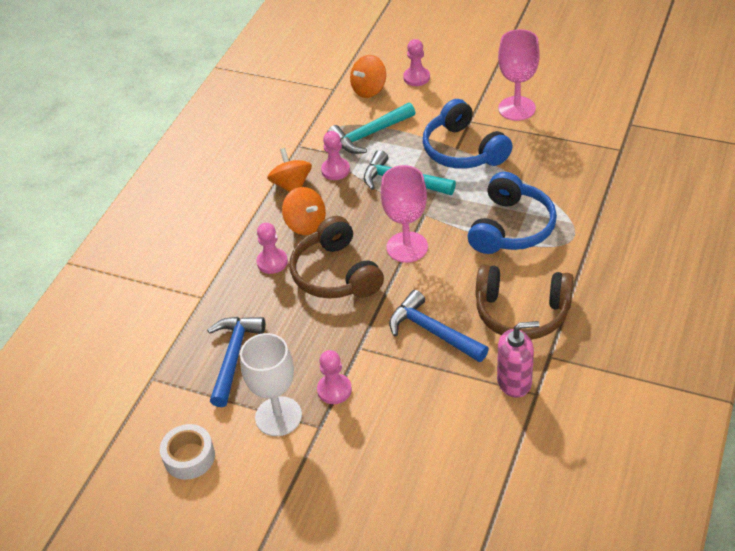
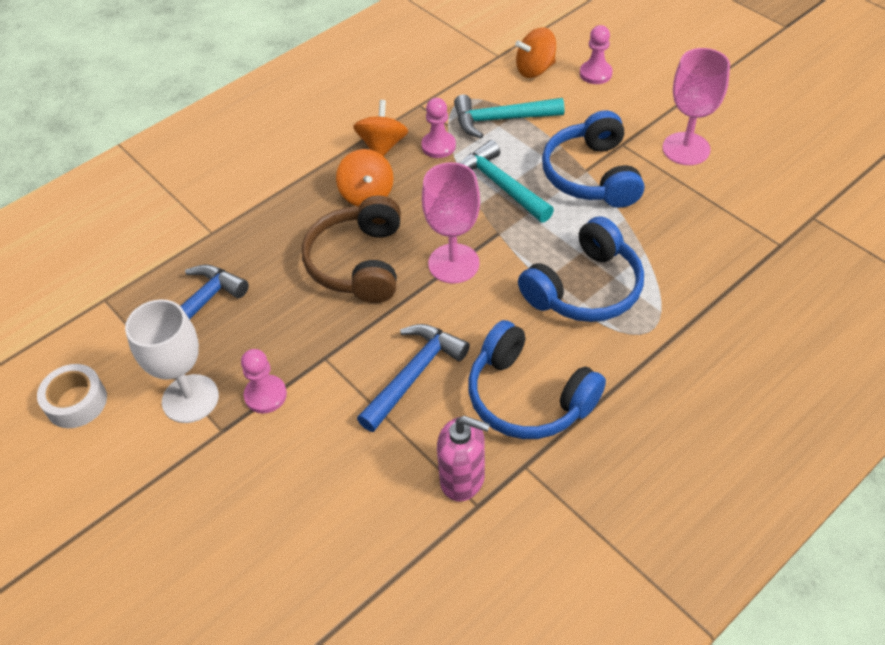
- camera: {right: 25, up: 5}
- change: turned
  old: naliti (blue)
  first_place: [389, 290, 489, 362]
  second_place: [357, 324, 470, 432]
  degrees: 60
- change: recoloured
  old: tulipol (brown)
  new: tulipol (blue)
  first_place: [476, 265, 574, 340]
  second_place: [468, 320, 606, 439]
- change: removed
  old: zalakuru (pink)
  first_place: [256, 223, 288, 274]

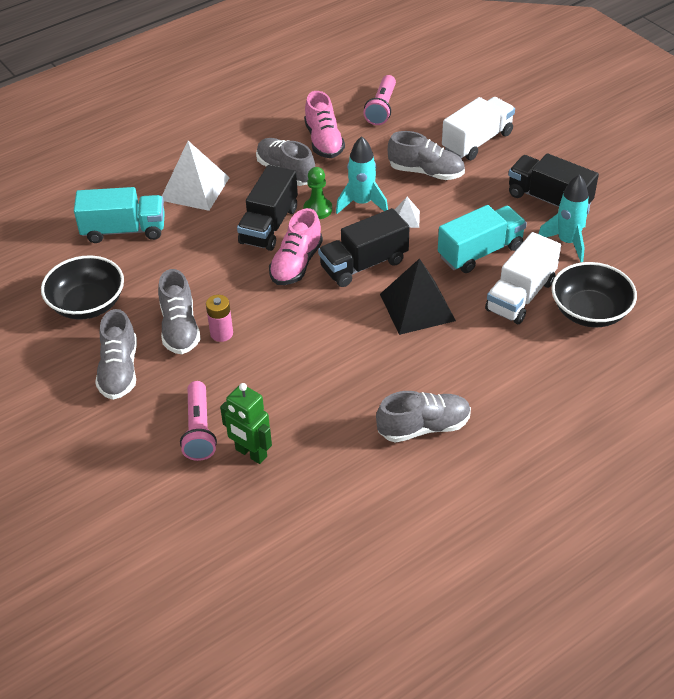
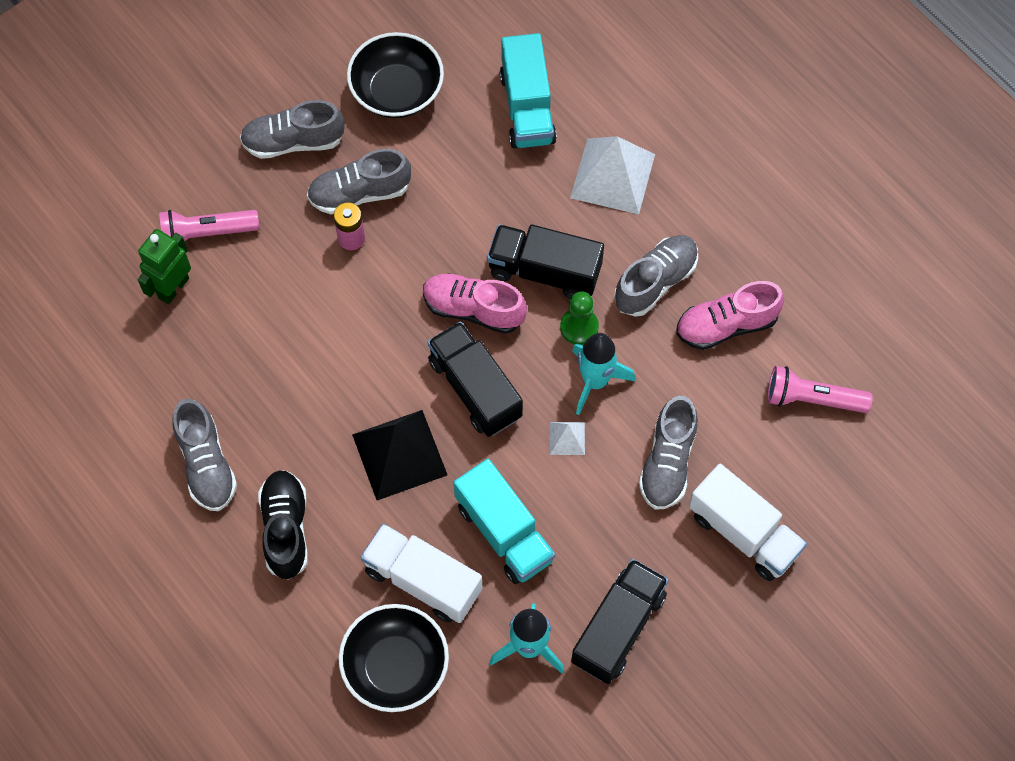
- camera: {right: 85, up: 20}
- change: added
  new: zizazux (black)
  second_place: [258, 470, 308, 580]

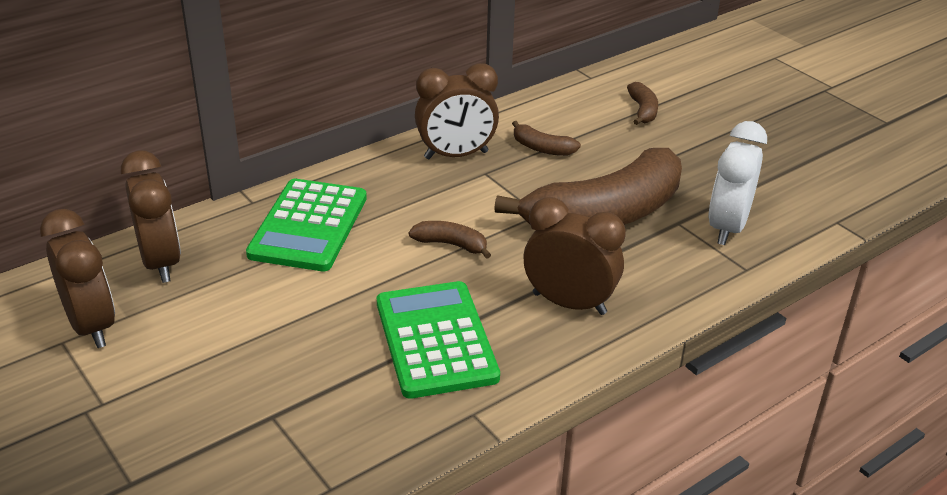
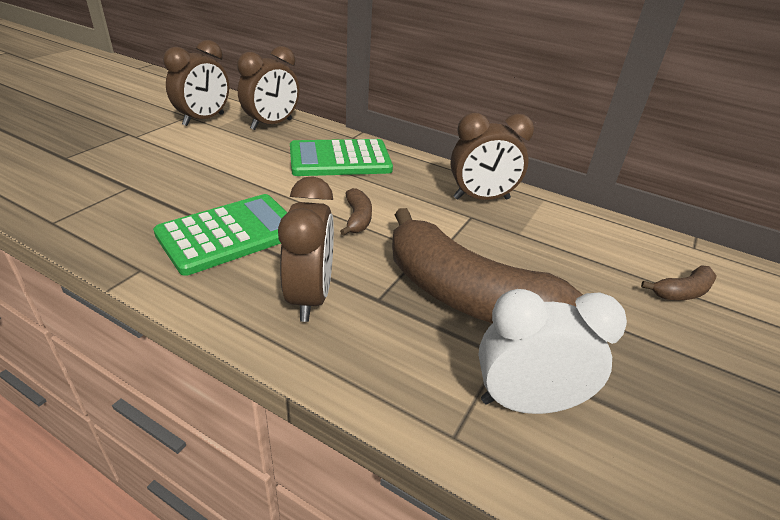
- camera: {right: 65, up: 0}
- change: turned
  old: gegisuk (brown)
  first_place: [415, 63, 499, 159]
  second_place: [450, 113, 534, 200]
  degrees: -60
- change: removed
  old: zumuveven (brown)
  first_place: [512, 121, 581, 156]

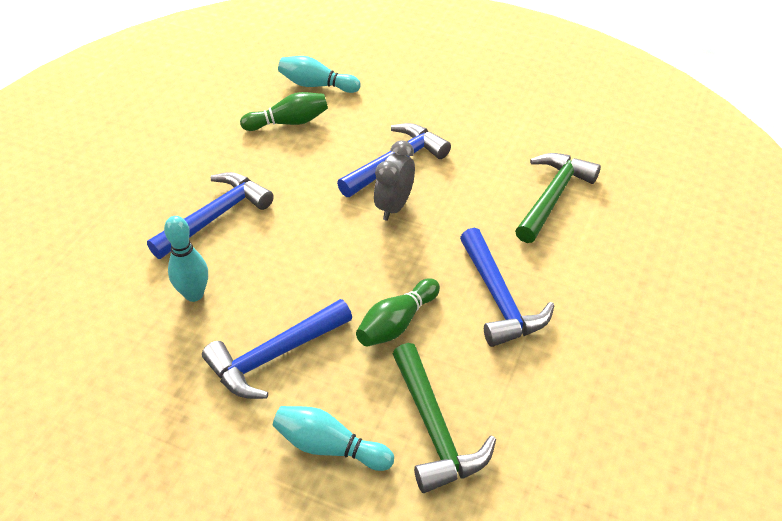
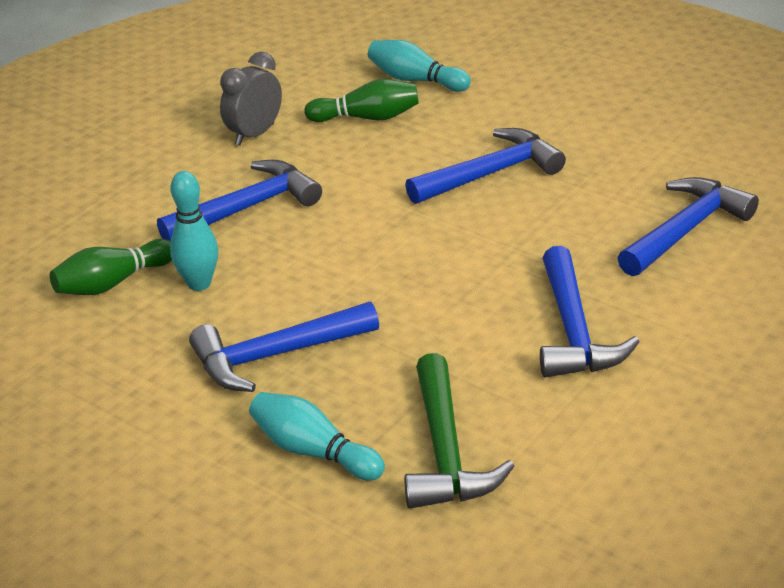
- camera: {right: 15, up: -10}
- change: moved
  old: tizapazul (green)
  first_place: [356, 278, 440, 347]
  second_place: [50, 239, 172, 295]
- change: moved
  old: gegisuk (grey)
  first_place: [374, 140, 415, 221]
  second_place: [220, 52, 282, 146]
- change: recoloured
  old: naliti (green)
  new: naliti (blue)
  first_place: [515, 153, 601, 243]
  second_place: [618, 177, 759, 276]

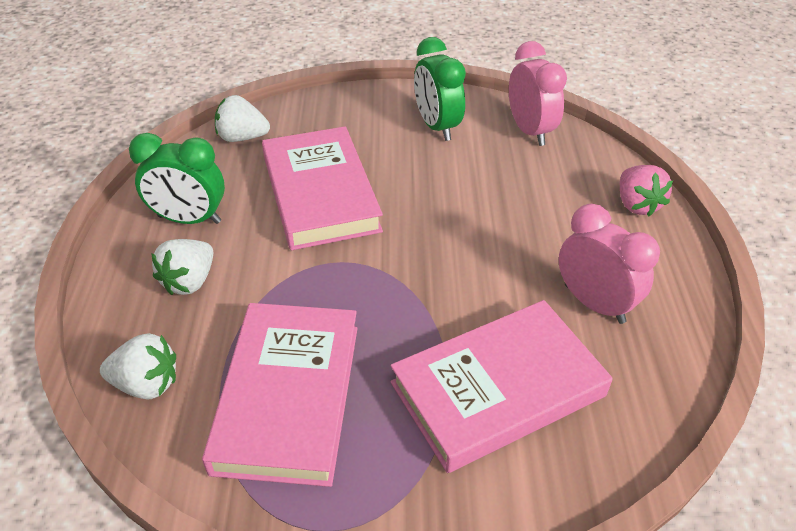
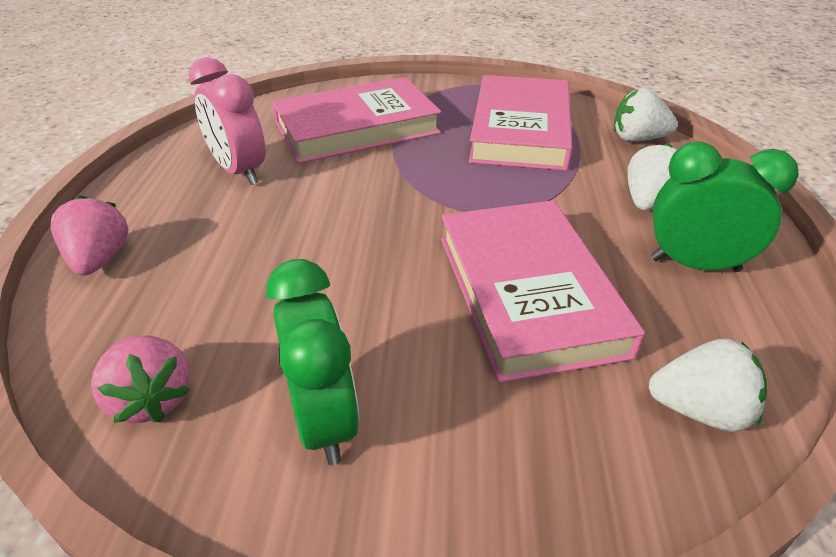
- camera: {right: -175, up: -5}
- change: replaced
  old: gegisuk (pink)
  new: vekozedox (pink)
  first_place: [509, 41, 567, 146]
  second_place: [91, 335, 191, 423]

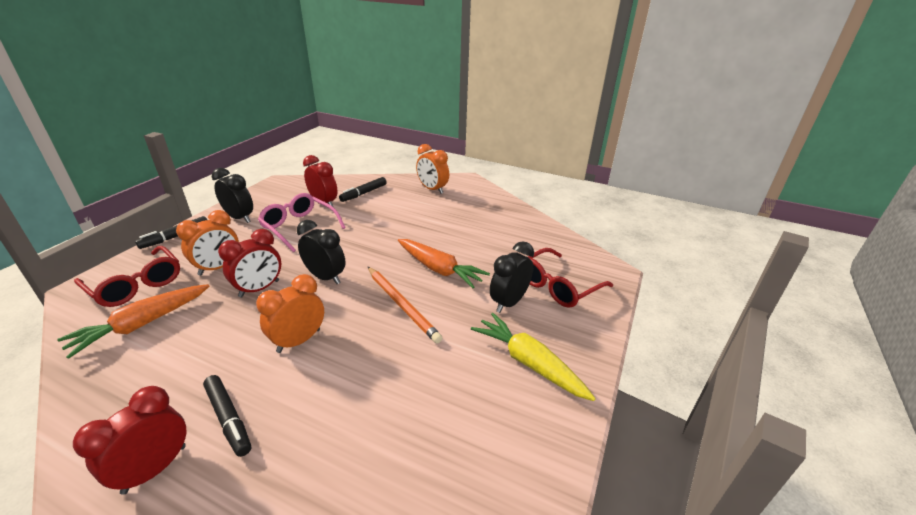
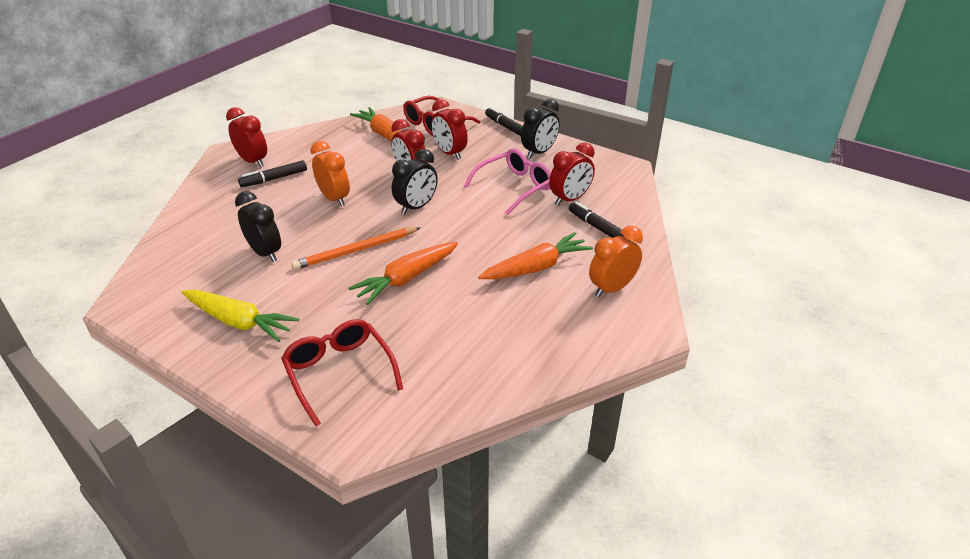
- camera: {right: 100, up: 5}
- change: turned
  old: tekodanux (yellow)
  first_place: [471, 313, 596, 401]
  second_place: [181, 290, 299, 342]
  degrees: 60
- change: moved
  old: gegisuk (black)
  first_place: [490, 241, 534, 313]
  second_place: [235, 191, 281, 262]
- change: recoloured
  old: gegisuk (orange)
  new: gegisuk (red)
  first_place: [176, 210, 239, 275]
  second_place: [431, 99, 468, 160]
- change: added
  new: tekodanux (orange)
  second_place: [478, 232, 593, 279]

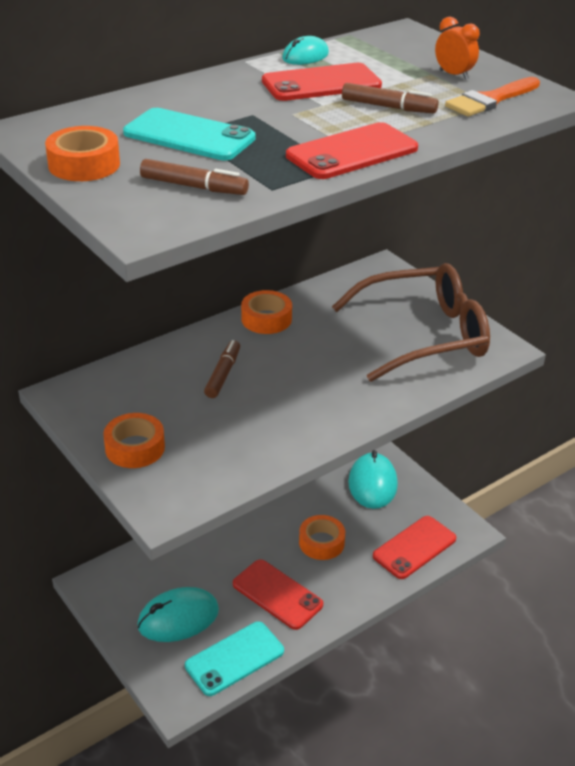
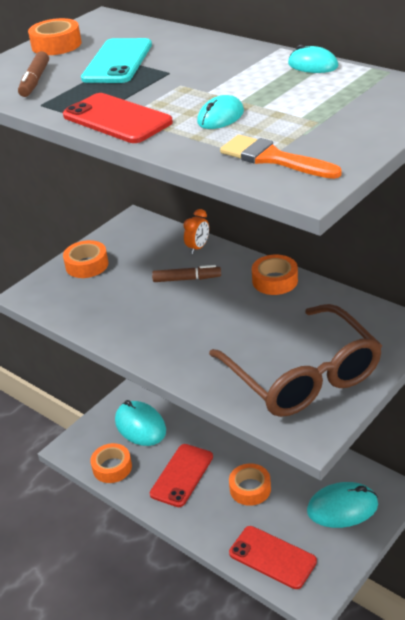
- camera: {right: 80, up: 0}
- change: replaced
  old: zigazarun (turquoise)
  new: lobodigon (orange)
  first_place: [185, 621, 284, 696]
  second_place: [90, 443, 132, 483]
- change: moved
  old: gegisuk (orange)
  first_place: [435, 17, 480, 80]
  second_place: [183, 209, 209, 254]
- change: replaced
  old: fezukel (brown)
  new: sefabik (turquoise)
  first_place: [342, 83, 439, 114]
  second_place: [197, 95, 244, 129]
- change: removed
  old: zigazarun (red)
  first_place: [262, 63, 382, 101]

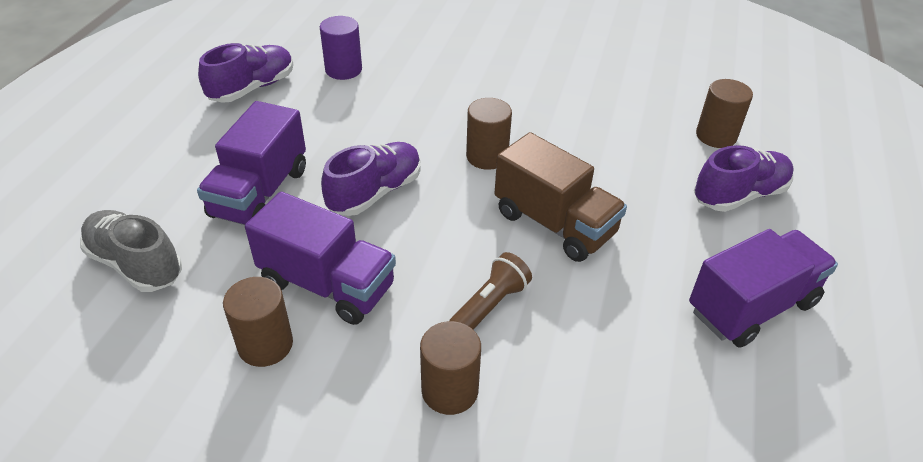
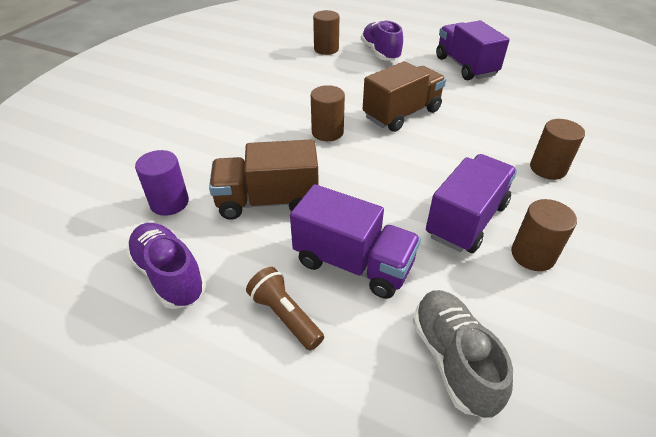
- camera: {right: -80, up: 0}
- change: added
  new: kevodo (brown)
  second_place: [209, 139, 319, 220]
- change: moved
  old: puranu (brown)
  first_place: [449, 252, 532, 329]
  second_place: [246, 267, 324, 351]
- change: turned
  old: zizazux (grey)
  first_place: [80, 210, 182, 292]
  second_place: [413, 290, 513, 418]
  degrees: 120
- change: removed
  old: zizazux (purple)
  first_place: [321, 142, 421, 216]

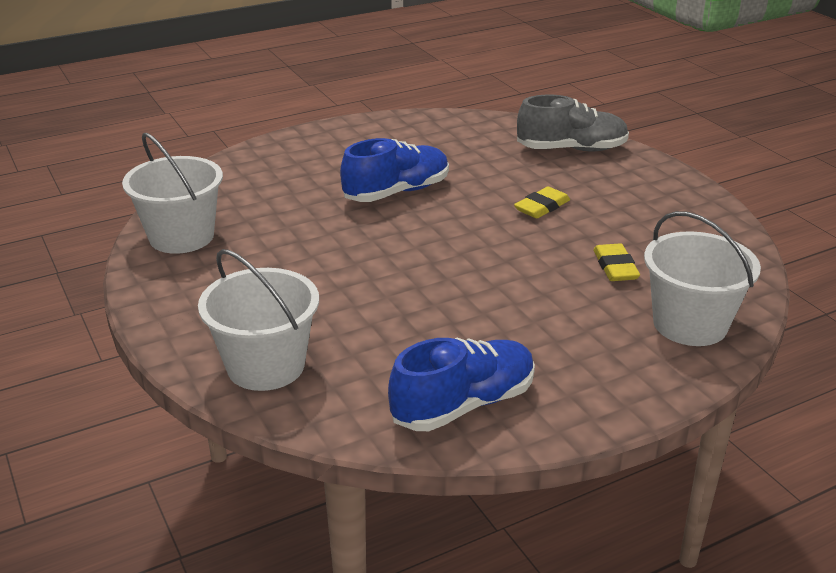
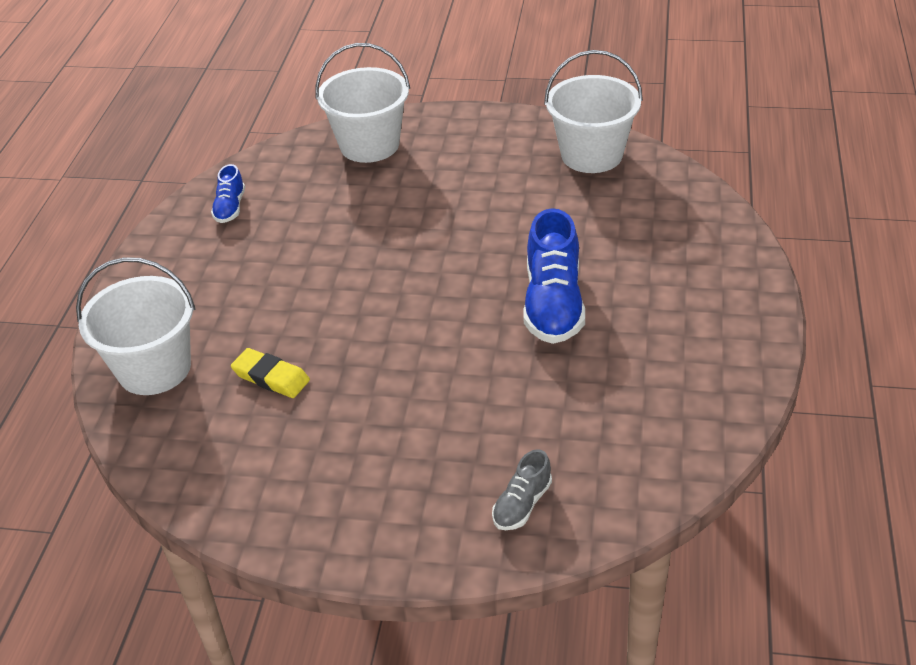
- camera: {right: 130, up: 10}
- change: resized
  old: zizazux (blue)
  first_place: [388, 338, 535, 431]
  second_place: [211, 164, 245, 223]
  factor: 0.51
- change: resized
  old: zizazux (grey)
  first_place: [517, 95, 629, 151]
  second_place: [492, 449, 552, 530]
  factor: 0.51
- change: removed
  old: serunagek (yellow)
  first_place: [514, 187, 570, 219]

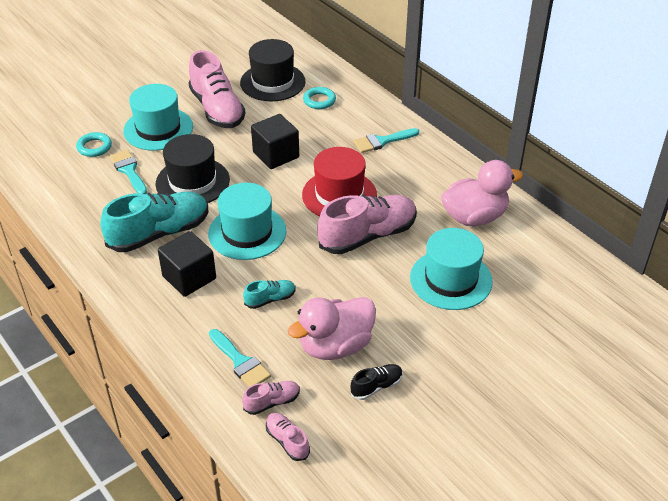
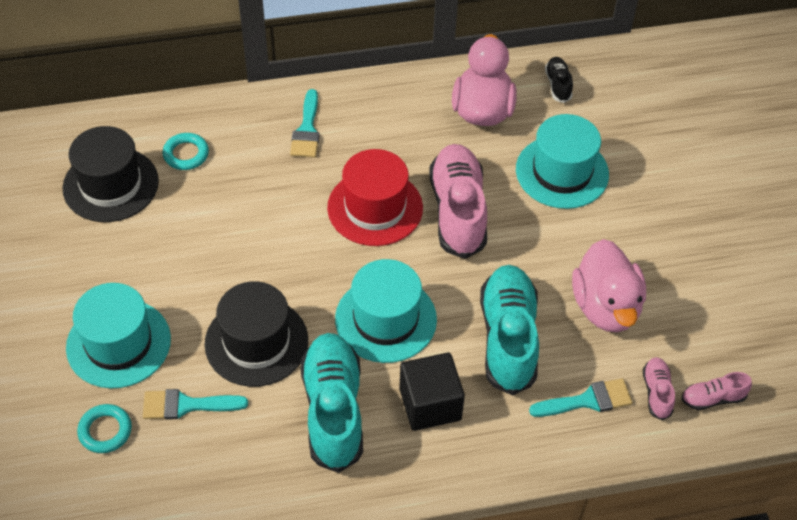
- camera: {right: -65, up: 10}
- change: resized
  old: zizazux (turquoise)
  first_place: [243, 280, 296, 309]
  second_place: [480, 265, 539, 395]
  factor: 2.15
- change: moved
  old: zizazux (black)
  first_place: [350, 364, 403, 400]
  second_place: [545, 57, 573, 103]
- change: removed
  old: zizazux (pink)
  first_place: [189, 50, 245, 128]
- change: removed
  old: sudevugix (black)
  first_place: [251, 114, 299, 169]

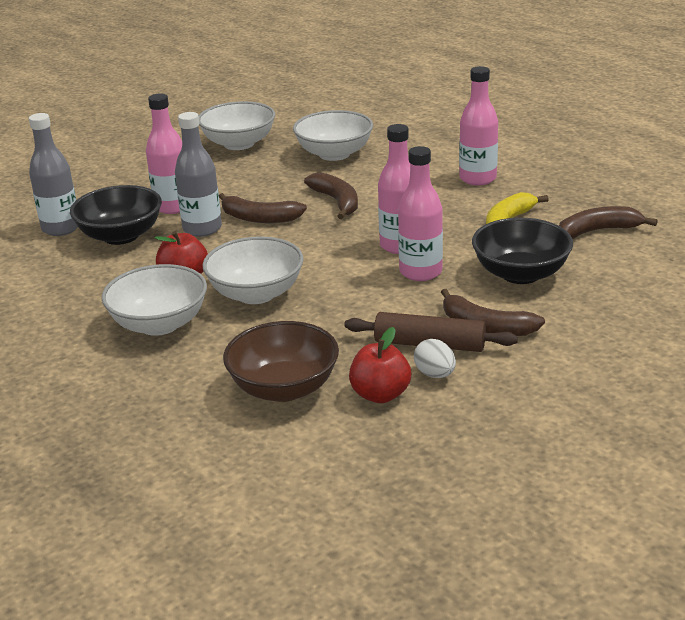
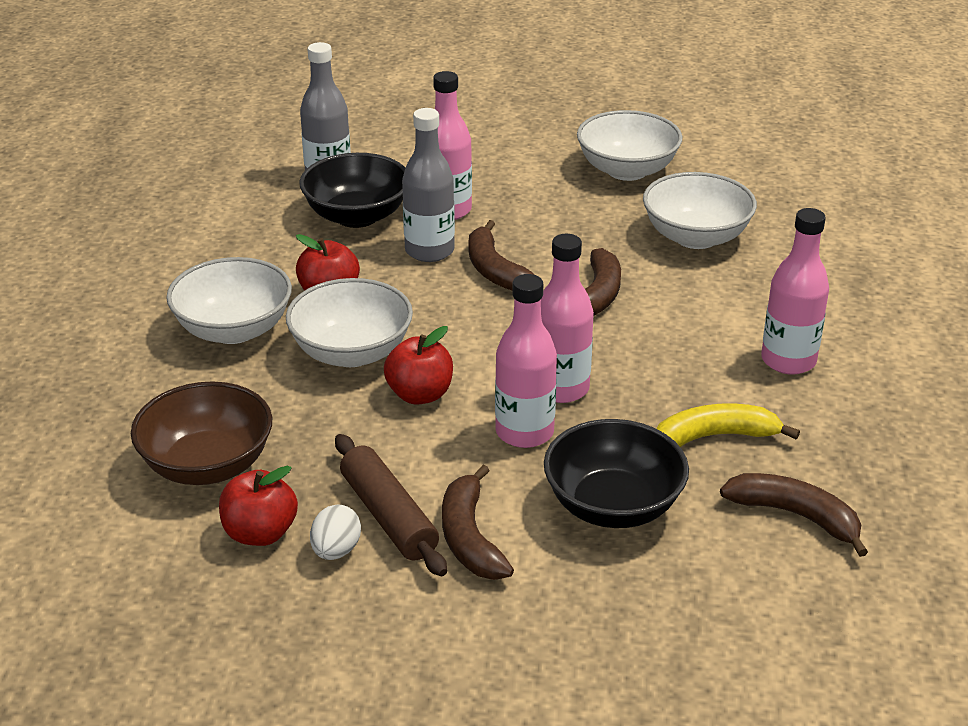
- camera: {right: 45, up: 5}
- change: added
  new: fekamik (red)
  second_place: [384, 326, 453, 405]

